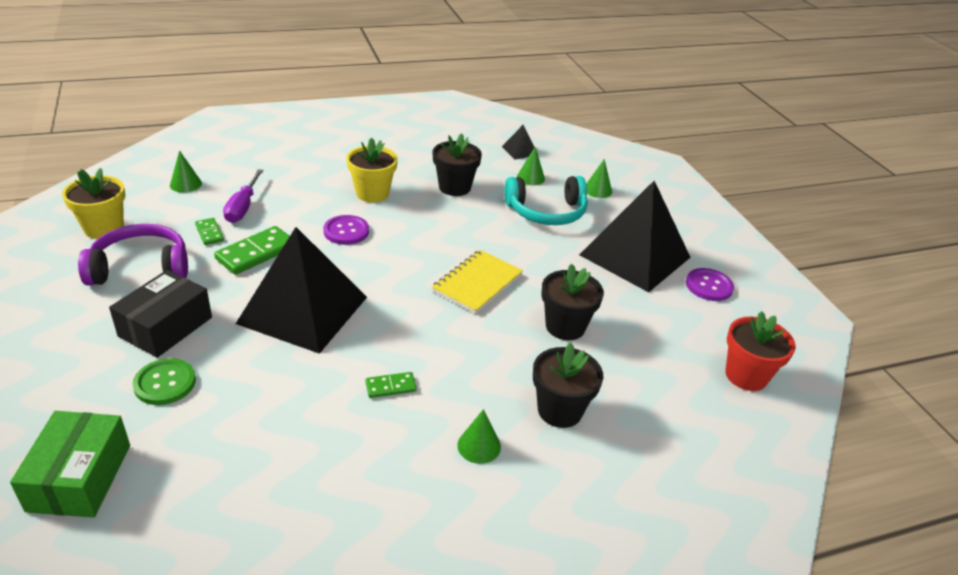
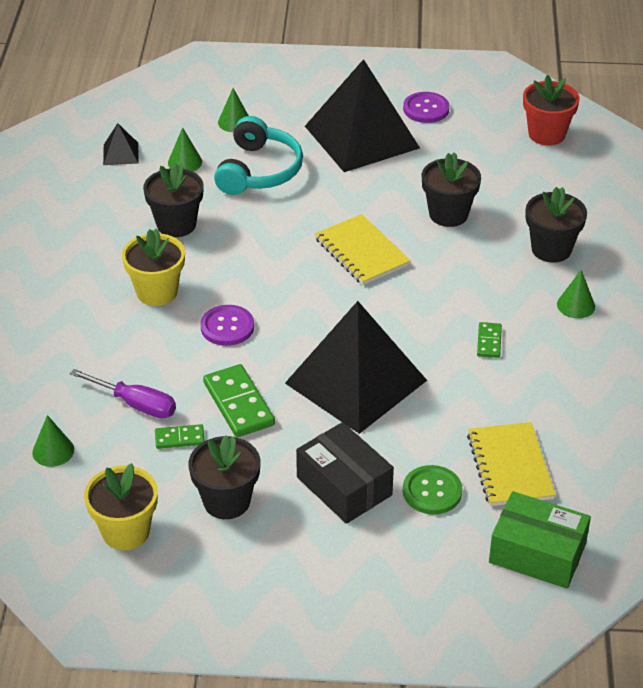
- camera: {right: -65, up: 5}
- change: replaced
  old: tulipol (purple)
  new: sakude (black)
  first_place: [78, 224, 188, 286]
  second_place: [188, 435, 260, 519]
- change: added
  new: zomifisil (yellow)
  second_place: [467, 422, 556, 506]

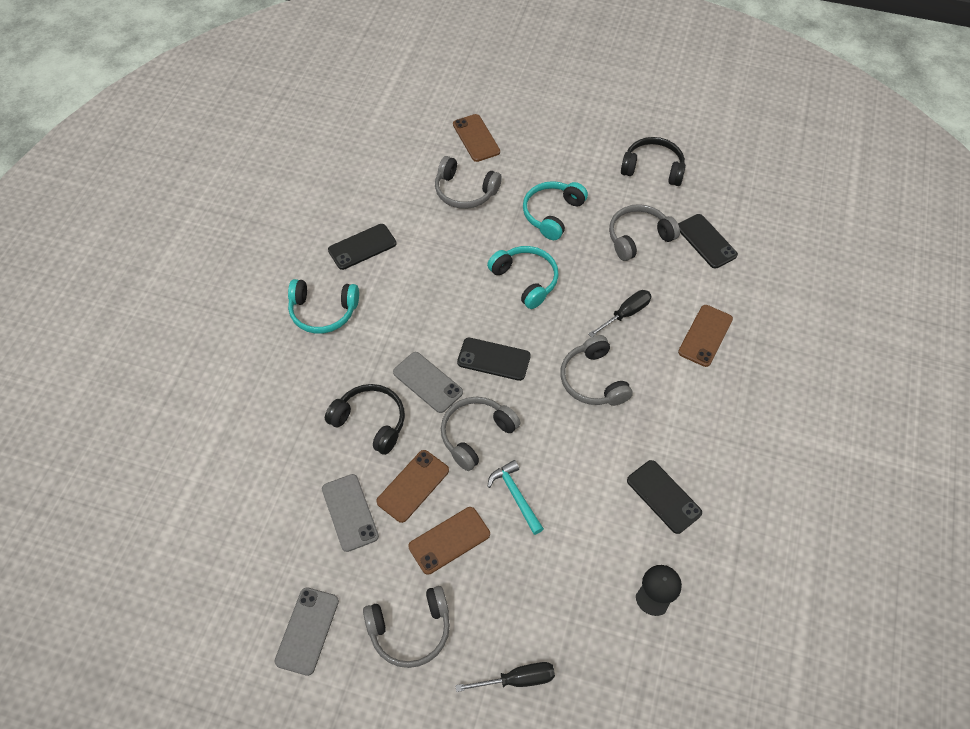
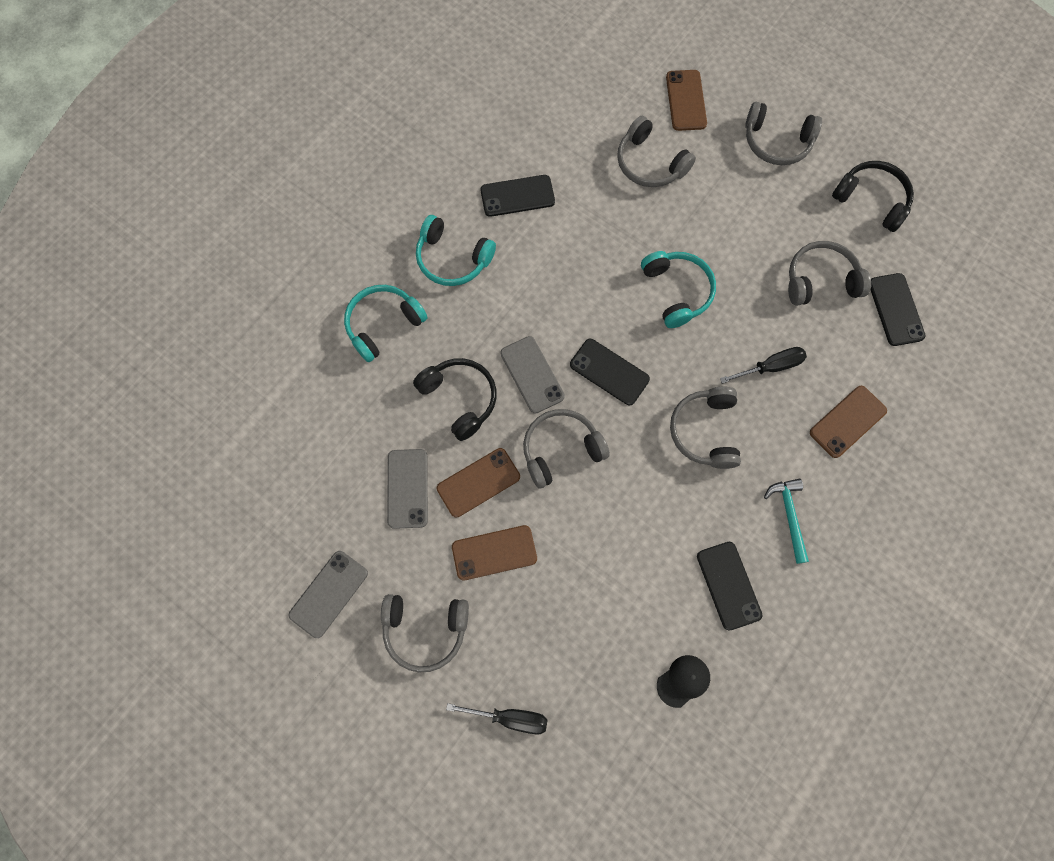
- camera: {right: 20, up: 15}
- change: moved
  old: tulipol (turquoise)
  first_place: [523, 181, 588, 240]
  second_place: [344, 285, 428, 362]
- change: added
  new: tulipol (grey)
  second_place: [745, 102, 822, 165]
- change: moved
  old: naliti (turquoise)
  first_place: [487, 460, 544, 535]
  second_place: [764, 478, 809, 564]

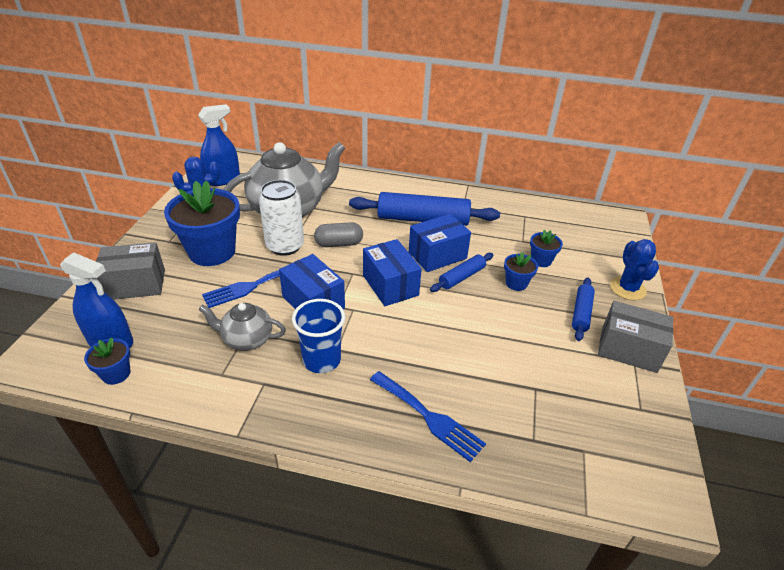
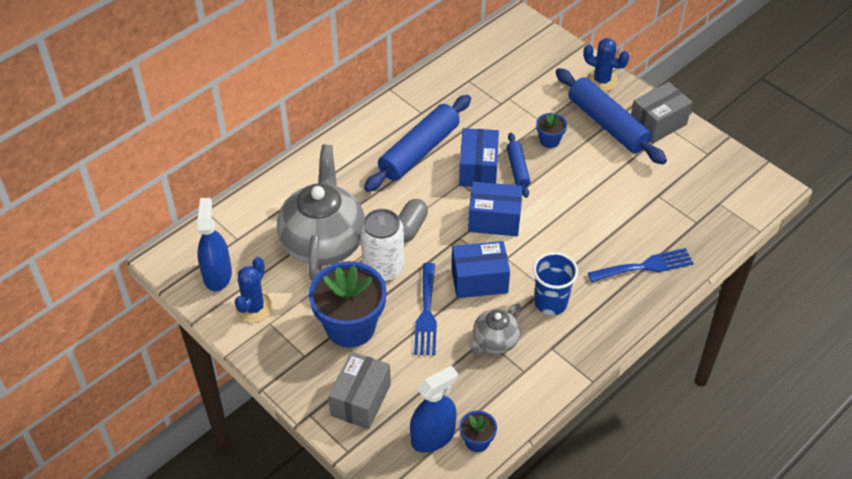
- camera: {right: -55, up: 10}
- change: resized
  old: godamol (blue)
  first_place: [572, 278, 595, 341]
  second_place: [556, 68, 667, 165]
  factor: 1.91
- change: removed
  old: sakude (blue)
  first_place: [530, 229, 563, 267]

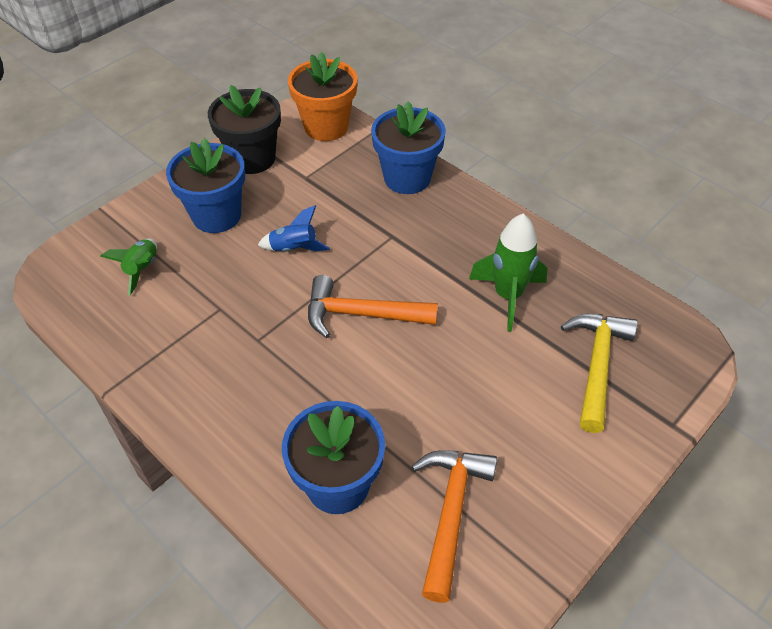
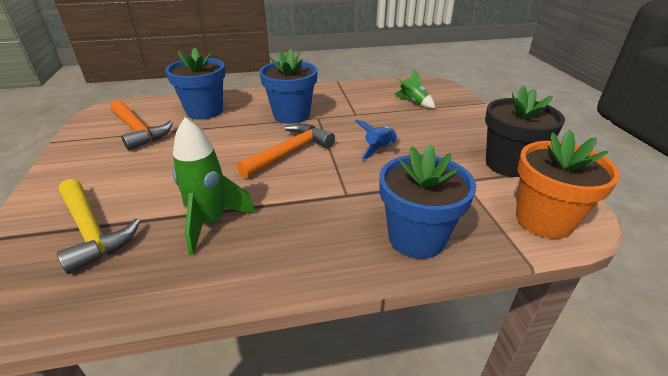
- camera: {right: 125, up: -15}
- change: moved
  old: sakude (blue)
  first_place: [166, 138, 245, 233]
  second_place: [259, 49, 318, 124]

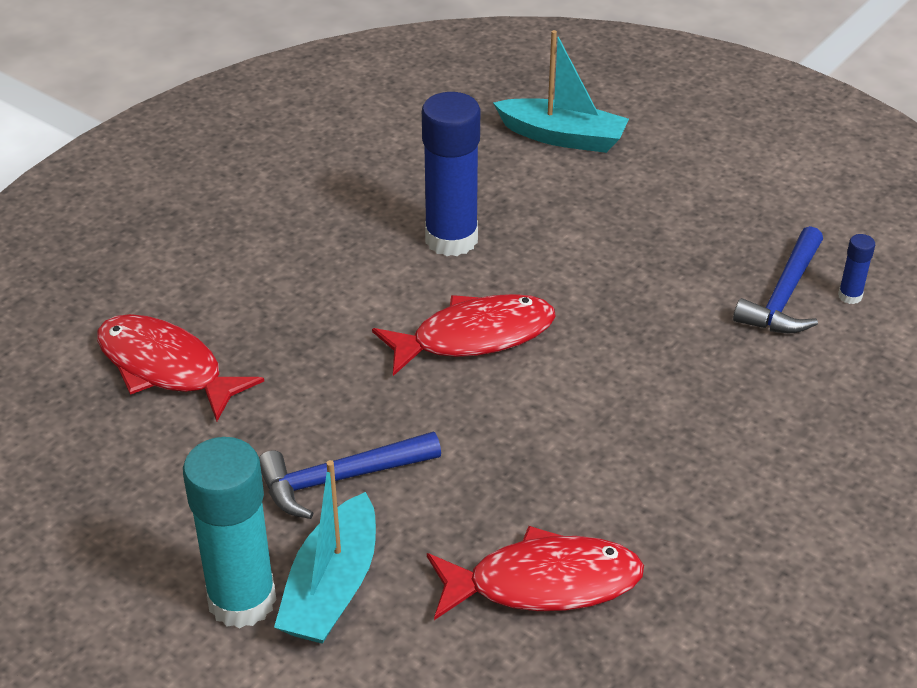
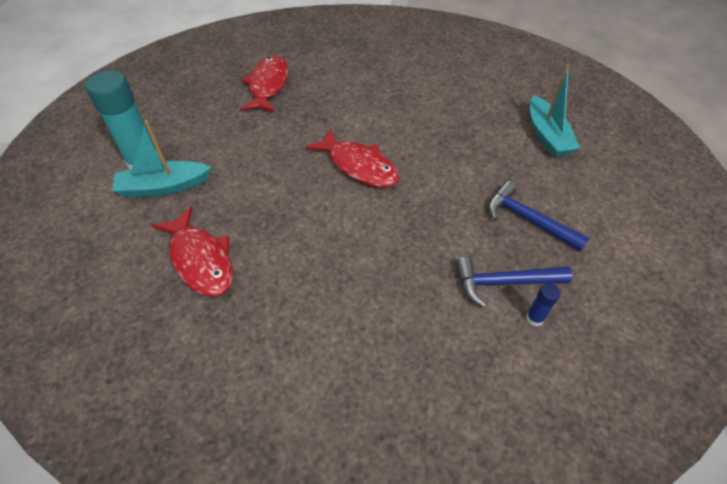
- camera: {right: 60, up: 10}
- change: moved
  old: naliti (blue)
  first_place: [259, 432, 441, 519]
  second_place: [488, 181, 589, 251]
- change: removed
  old: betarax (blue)
  first_place: [422, 92, 480, 256]

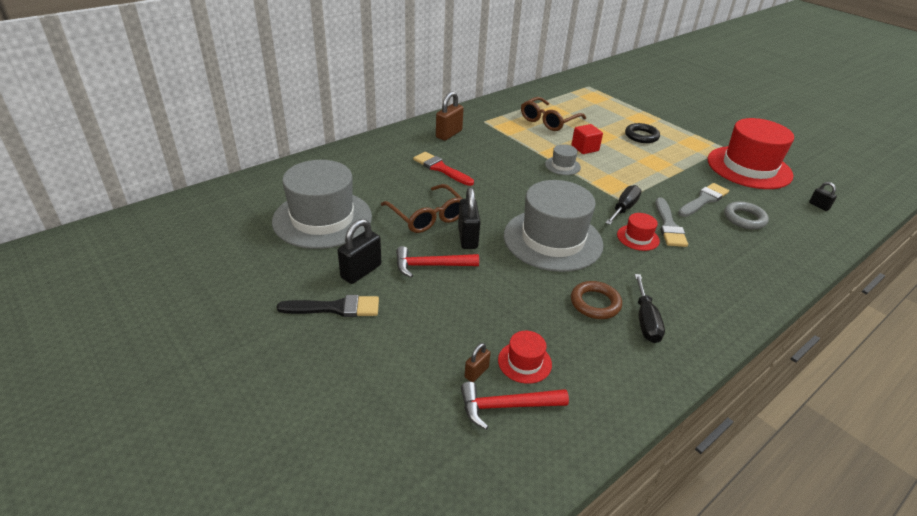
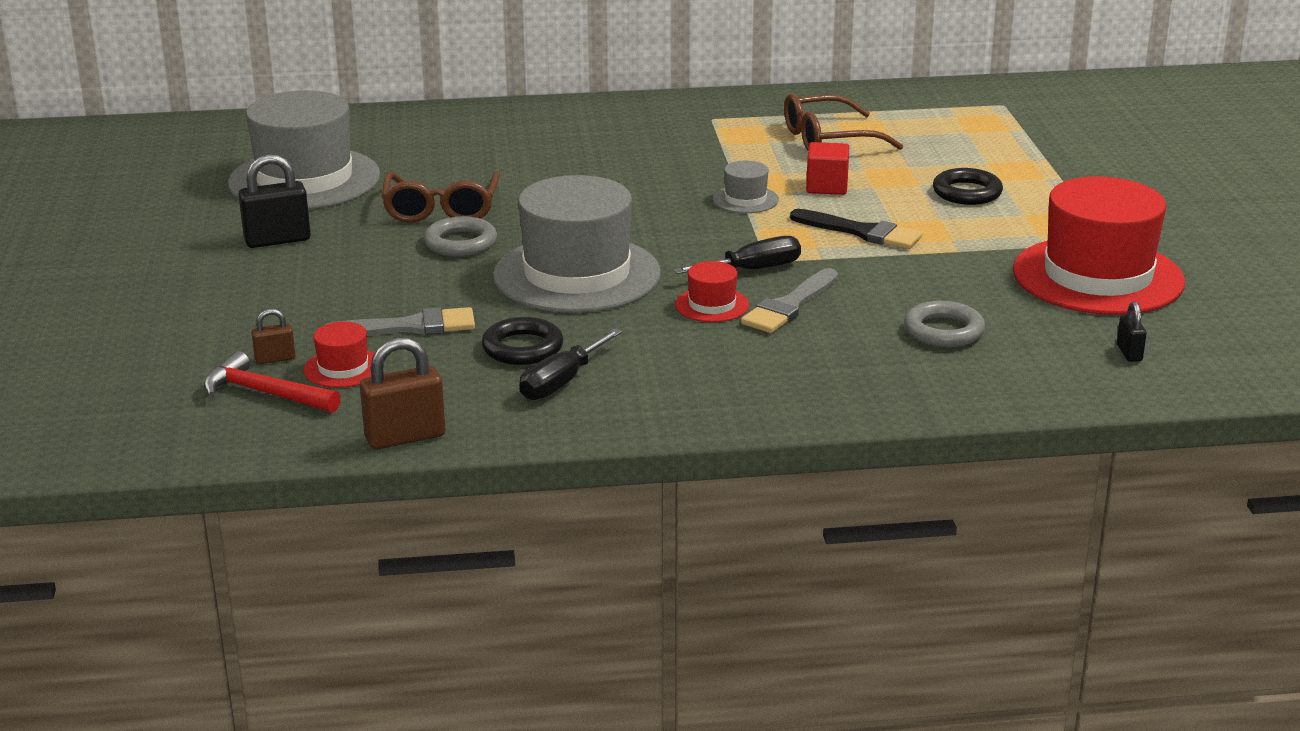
- camera: {right: 35, up: -10}
- change: moved
  old: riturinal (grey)
  first_place: [678, 183, 729, 217]
  second_place: [325, 307, 475, 336]
- change: moved
  old: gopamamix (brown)
  first_place: [436, 91, 464, 141]
  second_place: [360, 338, 445, 450]
- change: replaced
  old: gopamamix (black)
  new: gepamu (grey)
  first_place: [458, 187, 480, 249]
  second_place: [424, 216, 497, 257]
- change: recoloured
  old: gepamu (brown)
  new: gepamu (black)
  first_place: [571, 281, 622, 319]
  second_place: [482, 317, 563, 365]
- change: moved
  old: riturinal (black)
  first_place: [277, 295, 379, 317]
  second_place: [790, 209, 922, 249]
- change: removed
  old: naliti (red)
  first_place: [396, 246, 479, 278]
- change: removed
  old: riturinal (red)
  first_place: [413, 152, 474, 186]

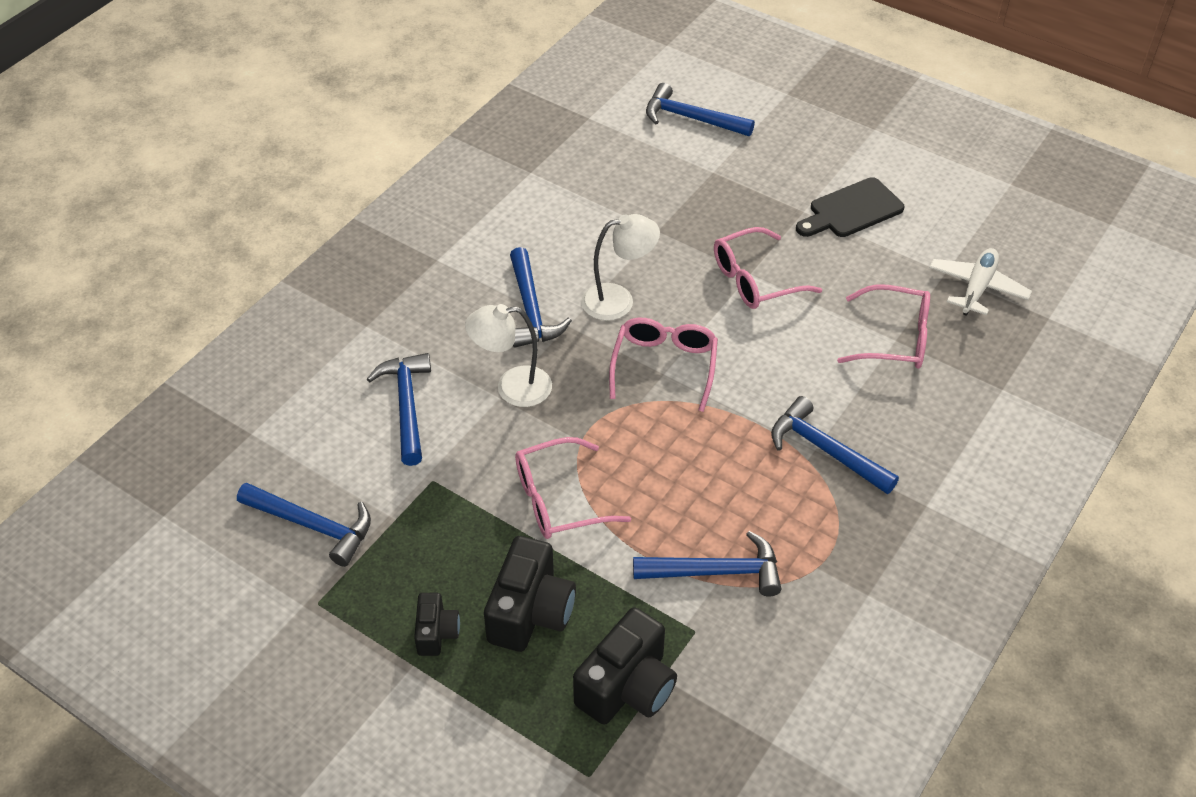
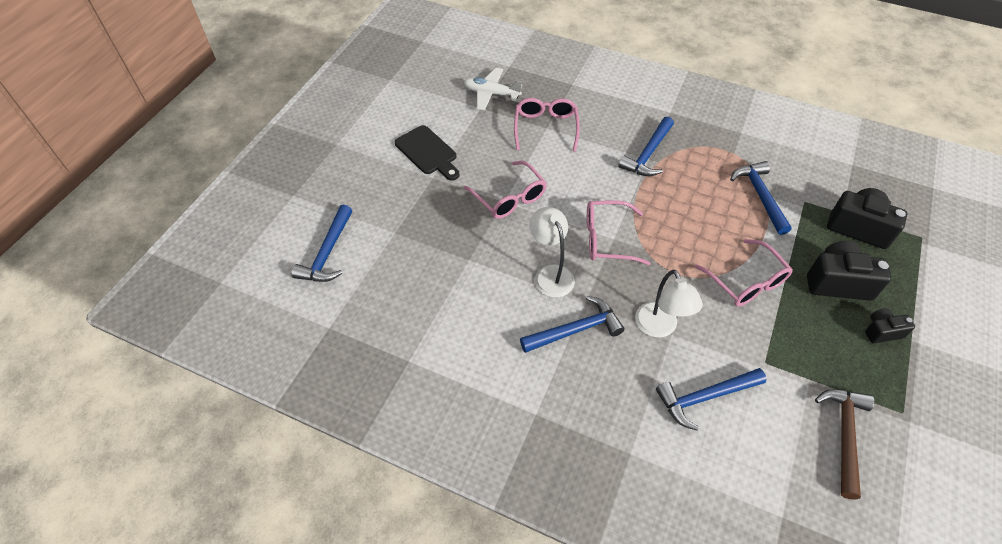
- camera: {right: -100, up: 5}
- change: recoloured
  old: naliti (blue)
  new: naliti (brown)
  first_place: [237, 483, 371, 567]
  second_place: [815, 389, 874, 500]

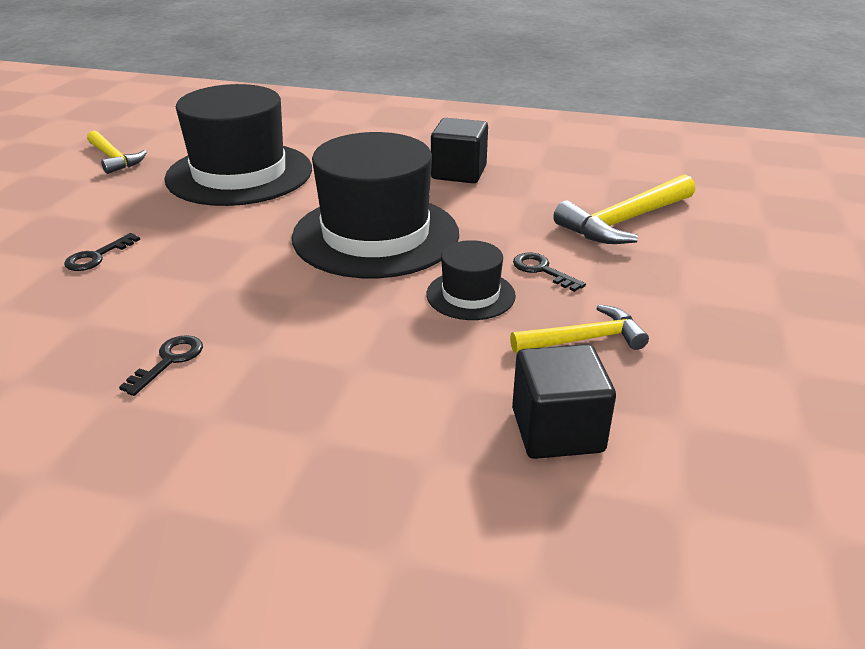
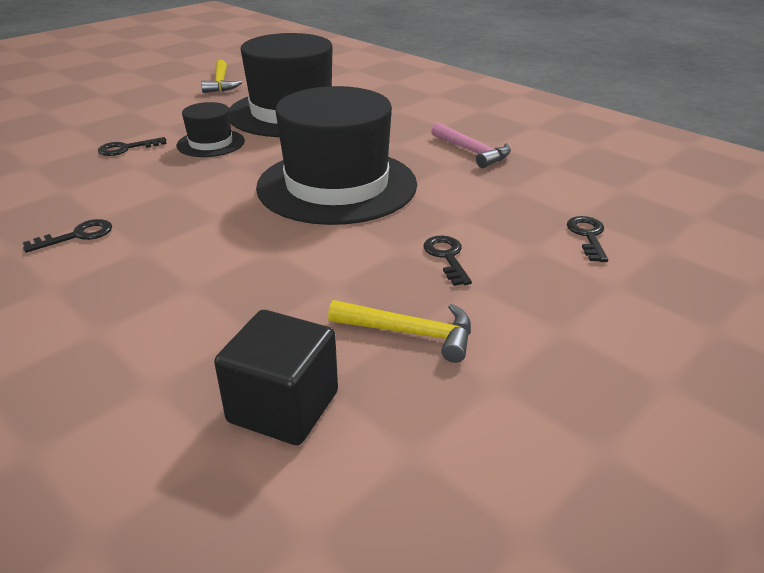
- camera: {right: 30, up: 0}
- change: moved
  old: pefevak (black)
  first_place: [427, 240, 516, 320]
  second_place: [176, 102, 245, 157]
- change: replaced
  old: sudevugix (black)
  new: naliti (pink)
  first_place: [431, 118, 488, 183]
  second_place: [431, 122, 511, 168]
- change: replaced
  old: naliti (yellow)
  new: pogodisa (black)
  first_place: [553, 174, 695, 244]
  second_place: [567, 216, 608, 262]

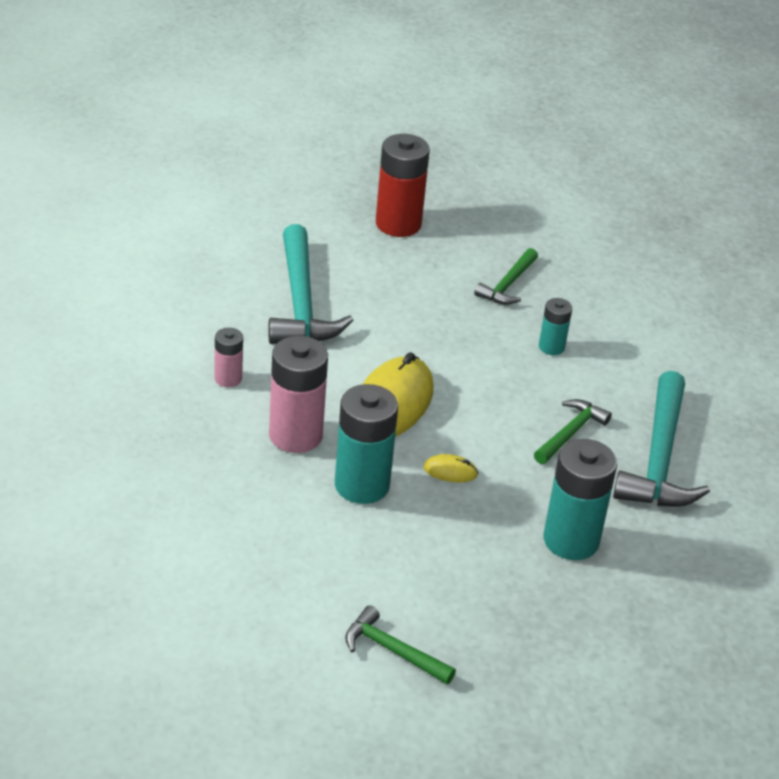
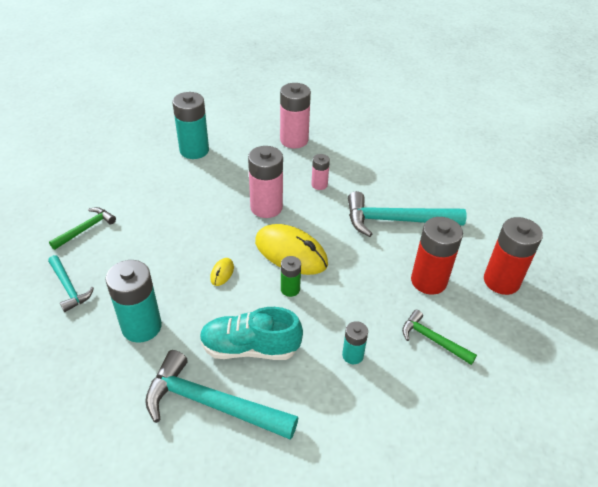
- camera: {right: 100, up: 5}
- change: added
  new: naliti (turquoise)
  second_place: [48, 255, 94, 312]
- change: moved
  old: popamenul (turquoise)
  first_place: [335, 384, 398, 504]
  second_place: [172, 92, 209, 159]
- change: replaced
  old: naliti (green)
  new: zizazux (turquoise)
  first_place: [534, 399, 612, 464]
  second_place: [200, 307, 303, 360]
- change: added
  new: popamenul (pink)
  second_place: [280, 83, 311, 148]
- change: added
  new: popamenul (green)
  second_place: [281, 256, 301, 297]
- change: added
  new: popamenul (red)
  second_place: [411, 217, 463, 295]

